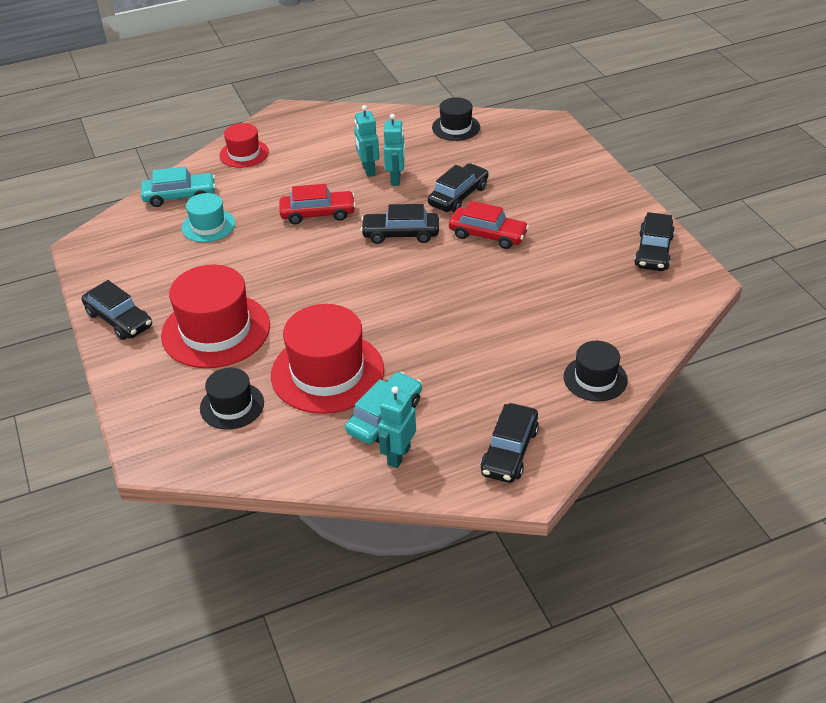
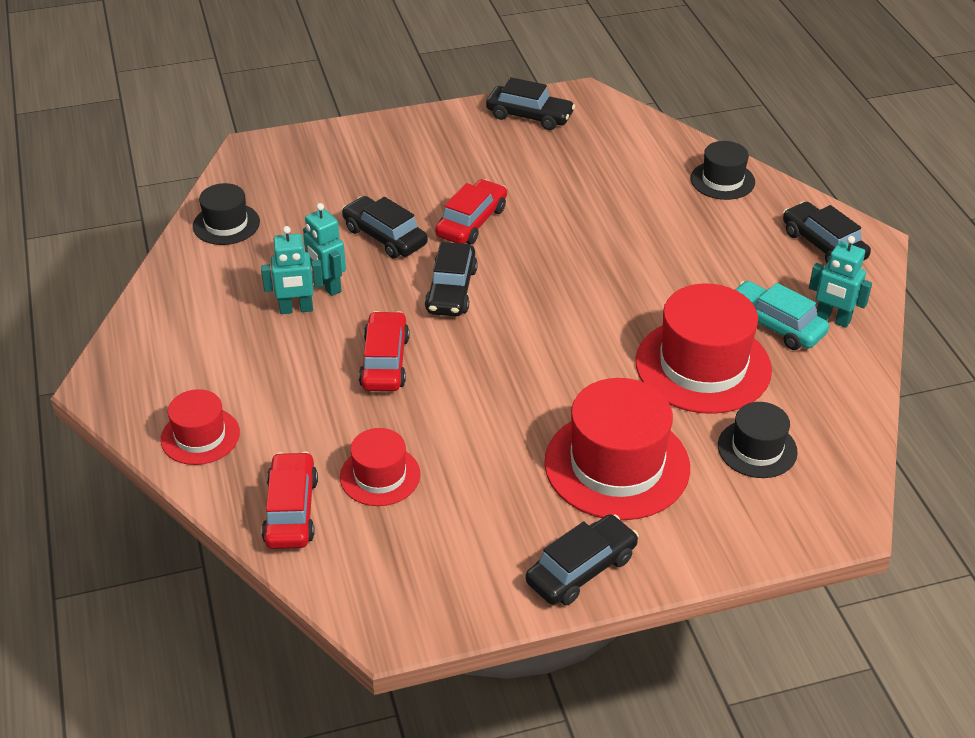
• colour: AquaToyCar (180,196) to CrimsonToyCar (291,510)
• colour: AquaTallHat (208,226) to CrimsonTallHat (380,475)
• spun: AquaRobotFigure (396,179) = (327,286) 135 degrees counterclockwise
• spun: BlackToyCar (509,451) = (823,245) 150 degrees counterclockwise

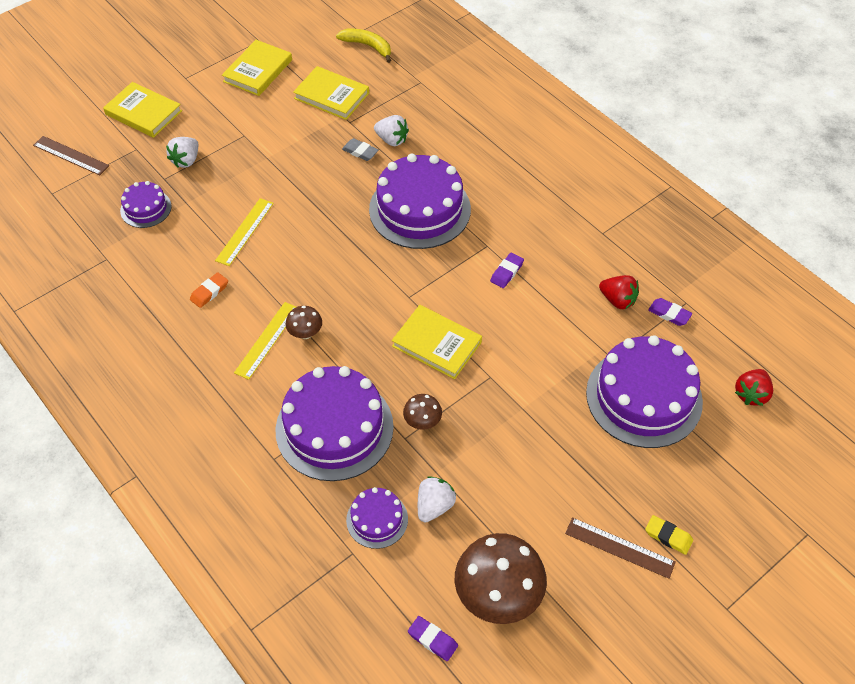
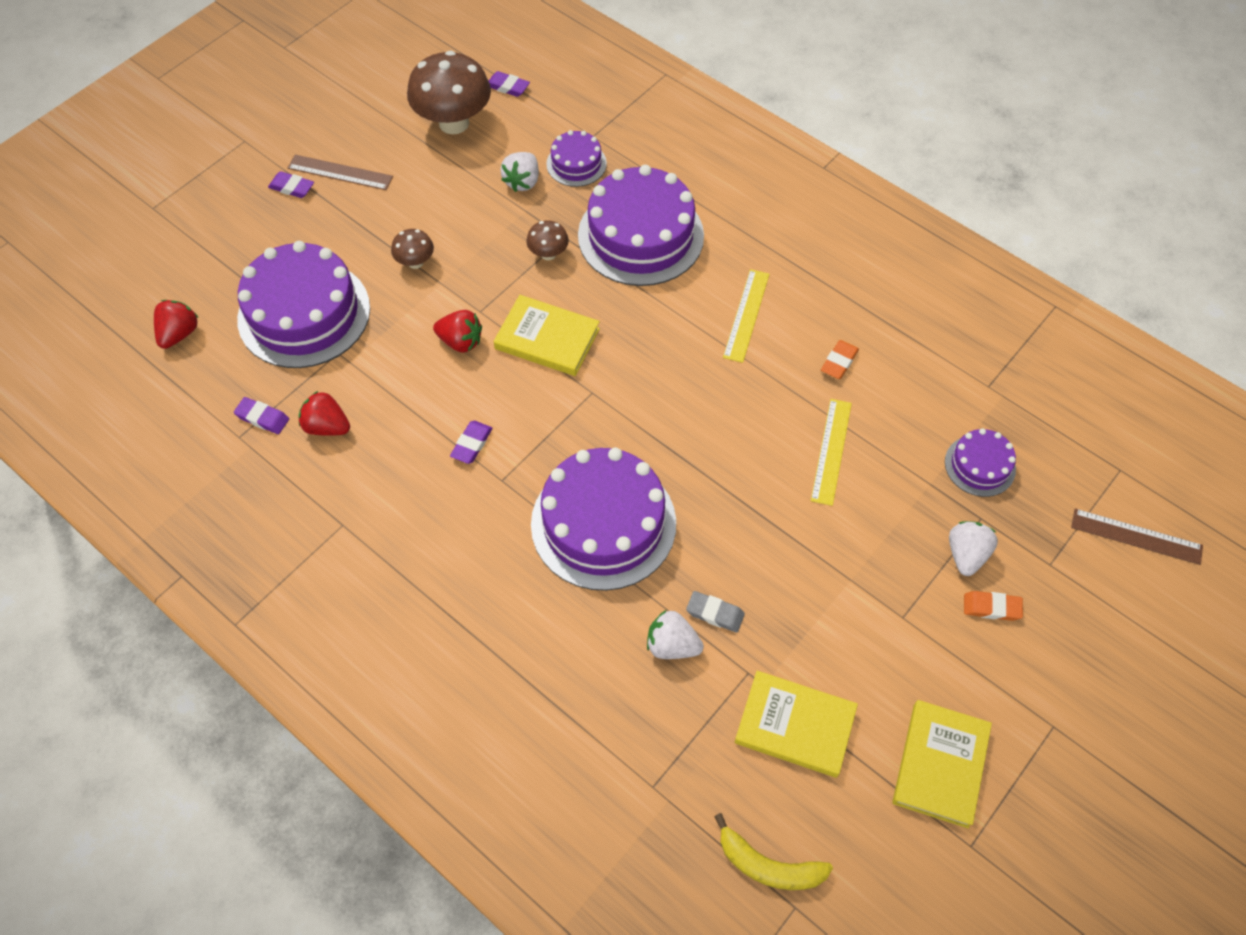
• missing: GoldenHardback (143,113)
• relocated: BrownFungus (305,333) to (415,262)
• colour: GoldenPencilEraser (668,536) to RoyalPurplePencilEraser (292,187)
• appeared: CrimsonToyStrawberry (460,341)
• appeared: OrangeColouredPencilEraser (991,607)

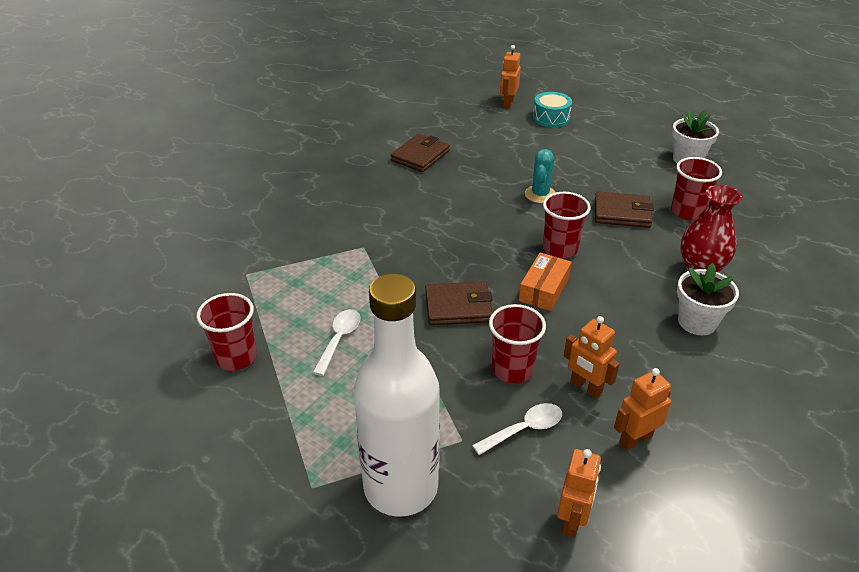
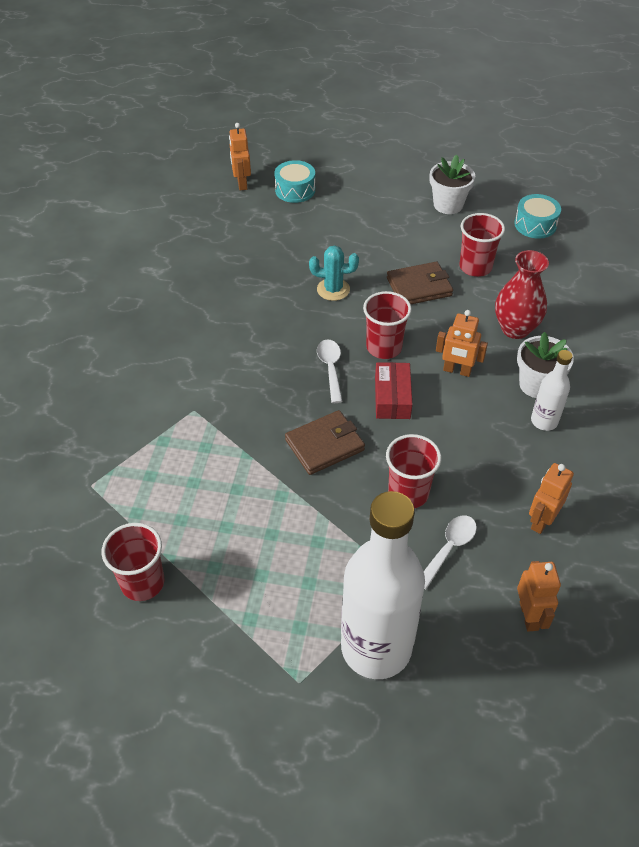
• relocated: PureWhiteTeaspoon (339,339) to (330,368)
• missing: BrownWallet (420,156)
• colour: OrangeColouredParcel (544,289) to CrimsonParcel (392,398)
• spun: AquaPricklyPlant (540,194) = (333,289) 75 degrees counterclockwise
• relocated: OrangeColouredRobotFigure (585,387) to (457,371)
• appeared: AquaDrum (535,225)
• appeared: PureWhiteDrinkBottle (544,421)

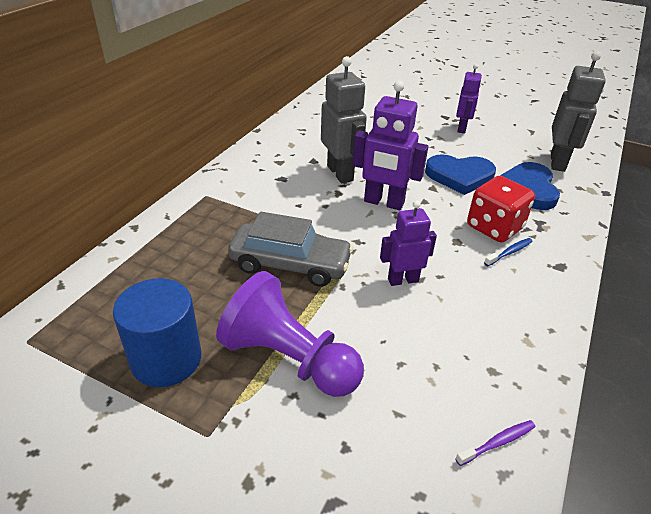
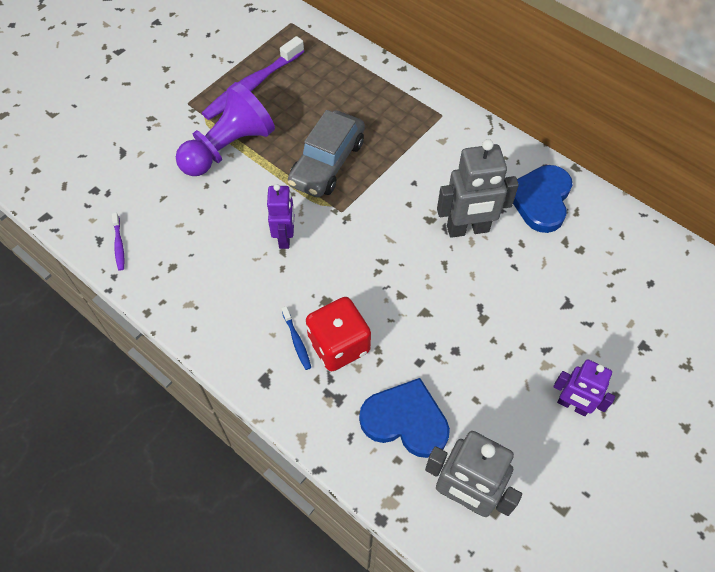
• exchanged: BlueSolidCylinder (166,359) to RoyalPurpleDentalBrush (252,86)
• missing: RoyalPurpleRobotFigure (383,203)
• relocated: BlueHeartShape (459,176) to (540,200)

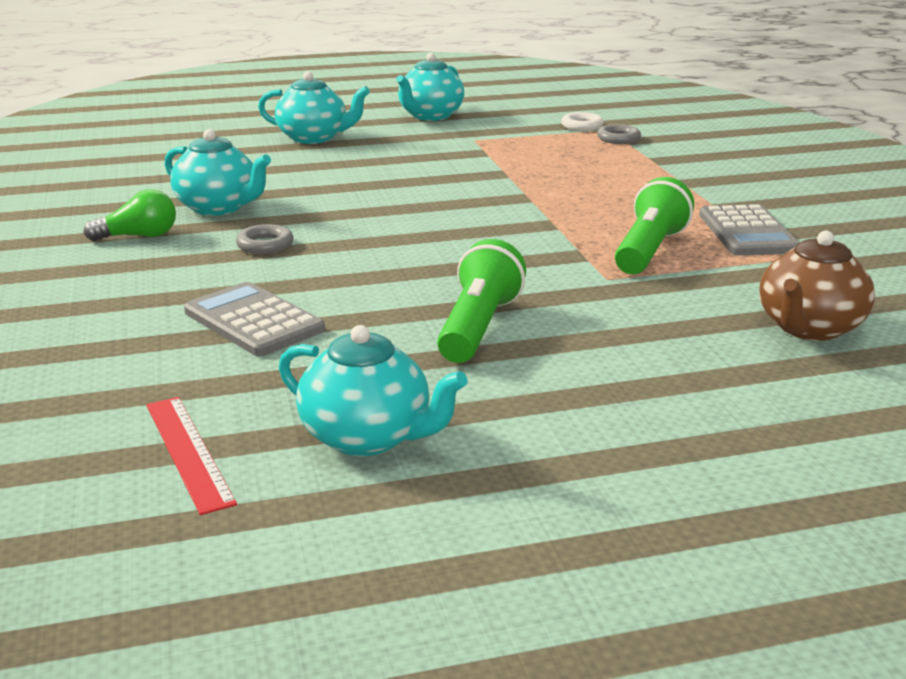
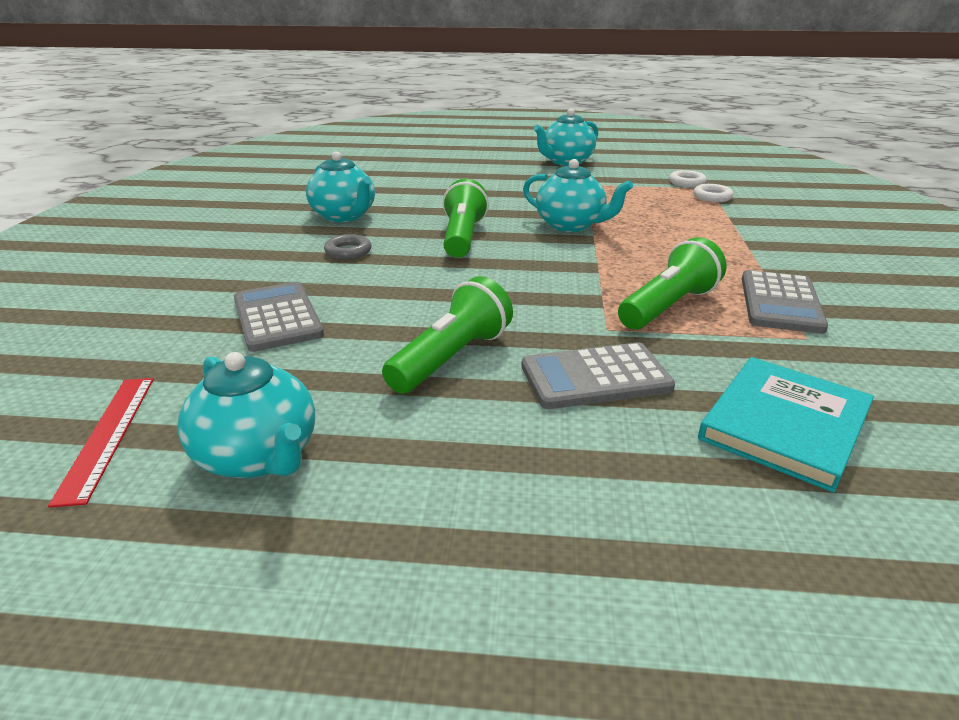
• missing: LeafGreenLightBulb (139,236)
• relocated: AquaChinaTeapot (314,138) to (571,225)
• colour: GrayHoop (618,139) to PureWhiteHoop (712,197)
• exchanged: BrownChinaTeapot (809,328) to AquaHardback (784,425)
• appeared: LeafGreenTorch (463,237)
• appeared: GrayAddingMachine (595,377)

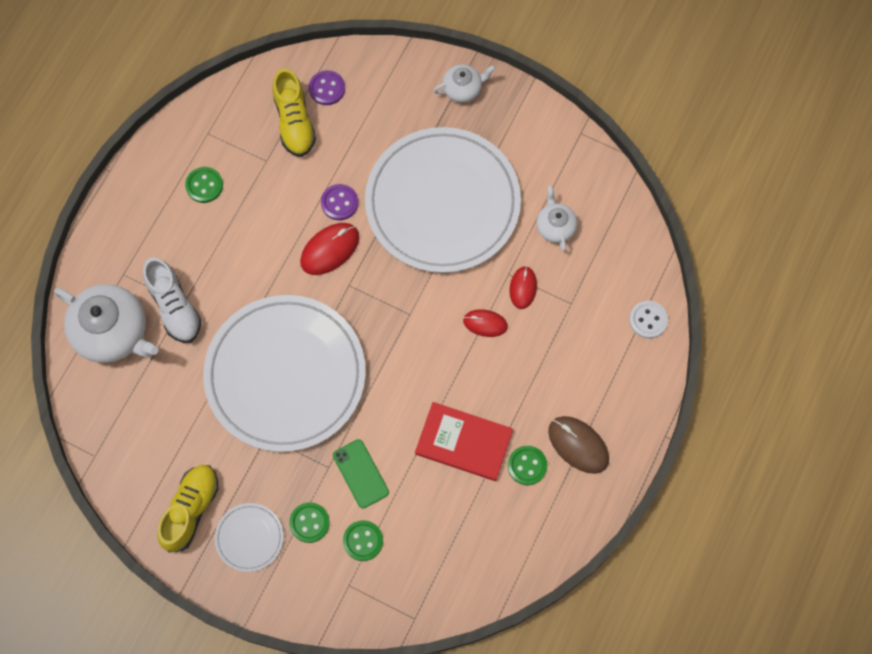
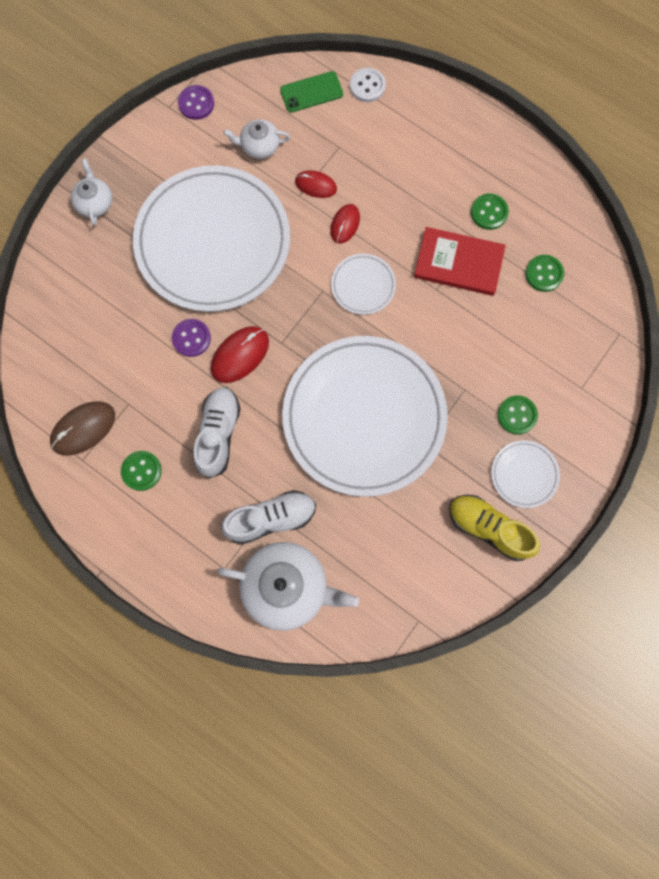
• spun: PureWhiteChinaTeapot (113,332) = (287,587) 60 degrees clockwise
• missing: GoldenShoe (294,122)
• spun: CrimsonMouse (330,249) = (240,355) 75 degrees clockwise
• relocated: RoyalPurpleSewingButton (327,88) to (196,103)
• relocated: LeafGreenMobilePhone (360,473) to (311,92)
• relocated: LeafGreenSewingButton (363,541) to (544,274)
• spun: CrimsonHardback (463,442) = (458,263) 75 degrees clockwise
• relocated: BrownMouse (578,445) to (83,429)
• appeared: PureWhiteShoe (218,434)
• appeared: PureWhitePlate (363,285)

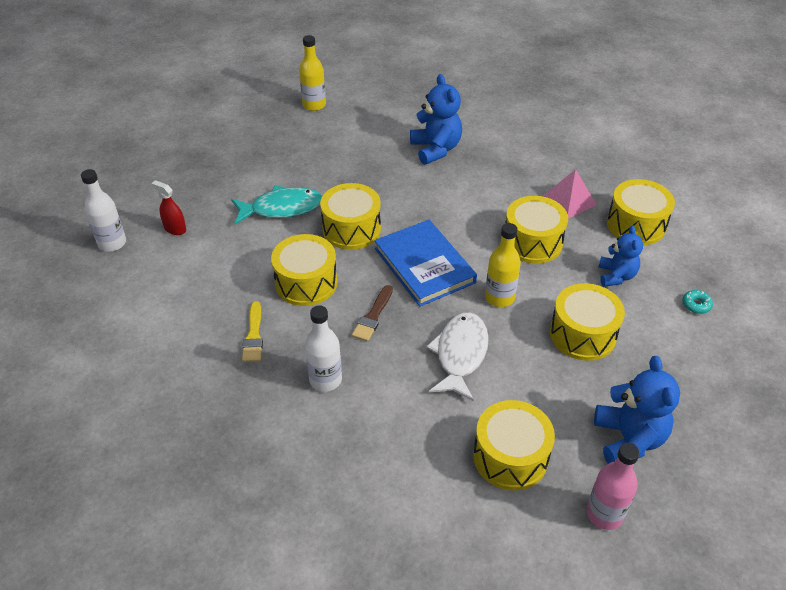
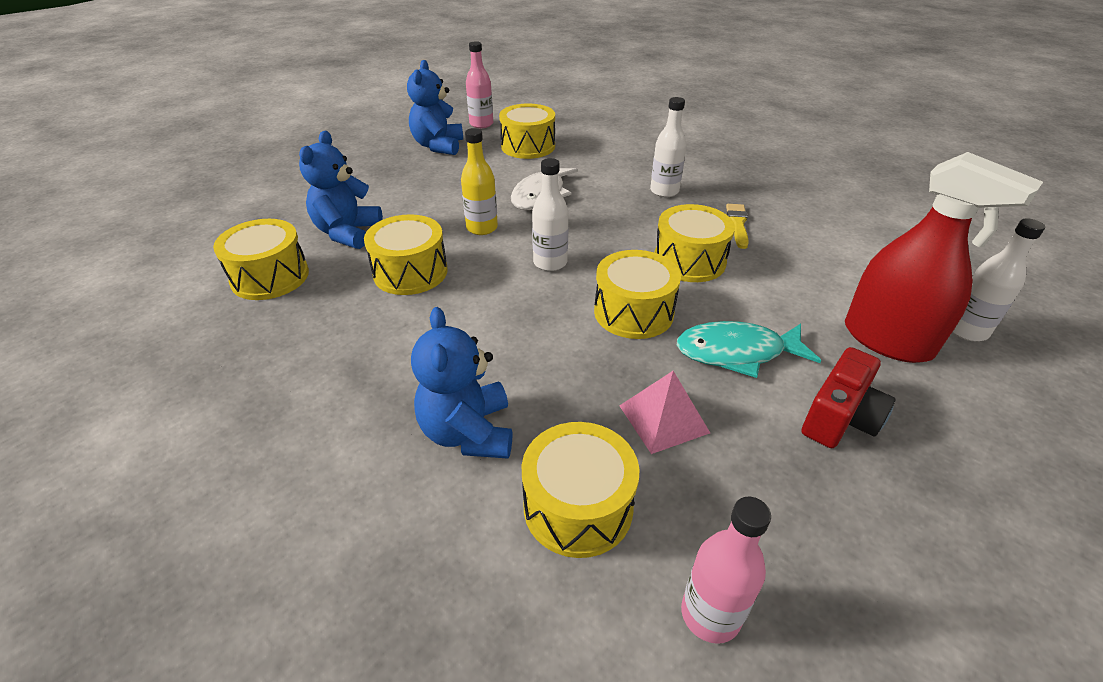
• size: CrimsonSprayer (175,229) = (887,340) x2.34
• colour: GoldenDrinkBottle (314,105) to RosyDrinkBottle (710,614)
• missing: BrownPaintbrush (373,316)
• exchanged: BlueHardback (424,265) to PureWhiteDrinkBottle (550,263)
• relocated: RosyPyramidShape (569,201) to (663,419)
• relocated: GoldenDrum (582,334) to (578,506)
• size: BlueStuffedBear (616,276) = (347,233) x1.53
• missing: AquaDonut (696,305)
• appeared: CrimsonPhotoCamera (840,418)

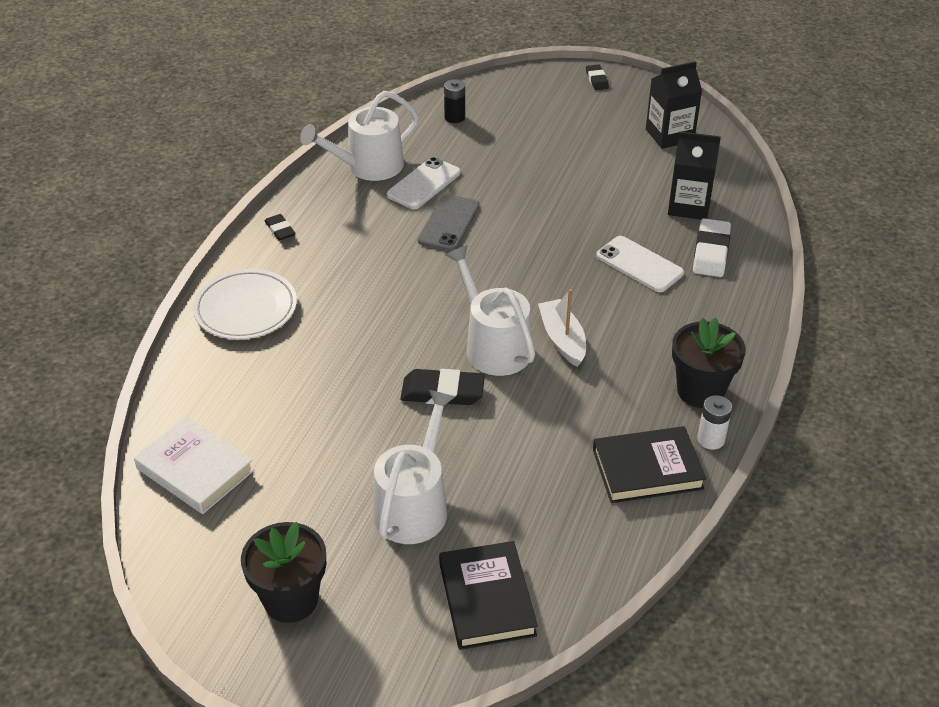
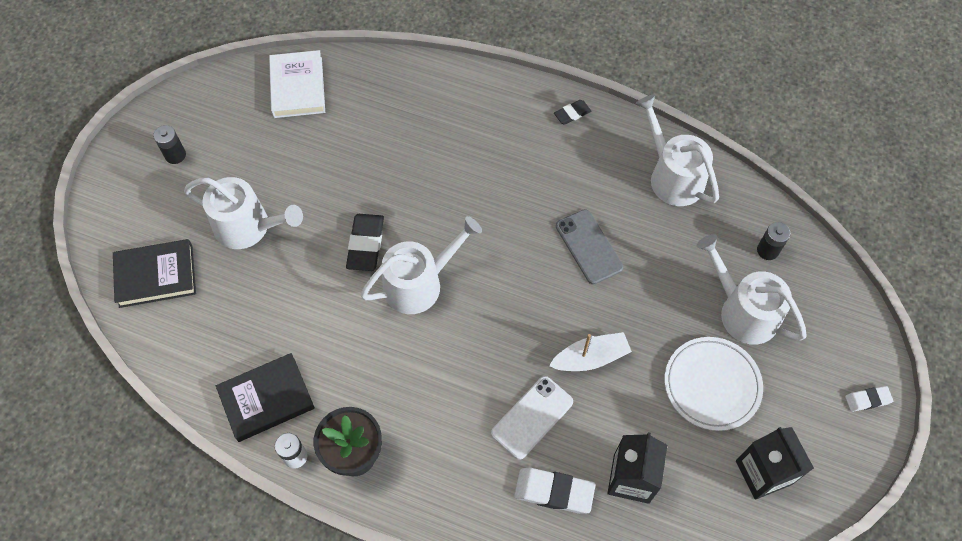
• spun: PureWhiteHardback (195,469) = (297,87) 45 degrees counterclockwise
• relocated: PureWhitePlate (246,309) to (712,385)
• exchanged: BlackPlantPot (291,599) to BlackAaBattery (175,155)
• missing: PureWhiteMobilePhone (424,184)
• spun: GrayMobilePhone (449,223) = (588,247) 45 degrees clockwise
• relocated: PureWhiteSailboat (562,339) to (590,358)
• colour: BlackPencilEraser (597,80) to PureWhitePencilEraser (867,400)
• spun: BlackHardback (647,469) = (266,399) 75 degrees clockwise
• appeared: PureWhiteWateringCan (743,311)

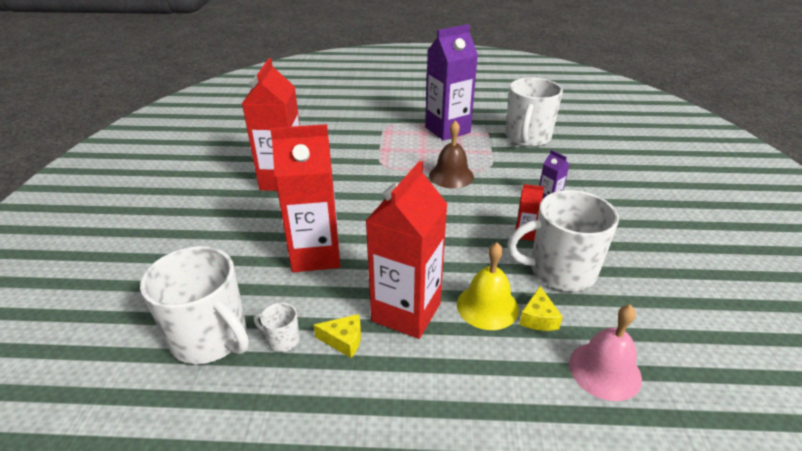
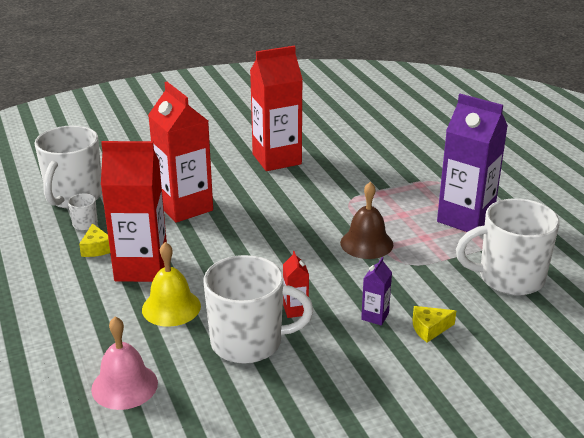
• spun: PureWhiteMug (560,271) = (249,342) 120 degrees clockwise
• relocated: GoldenCheese (538,318) to (429,329)

